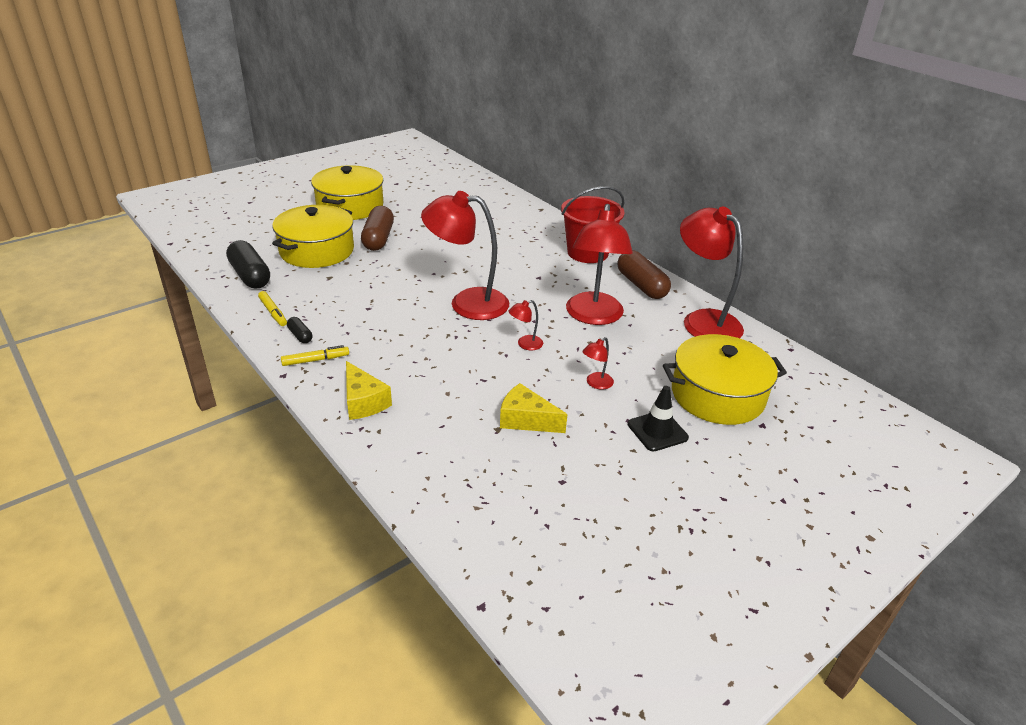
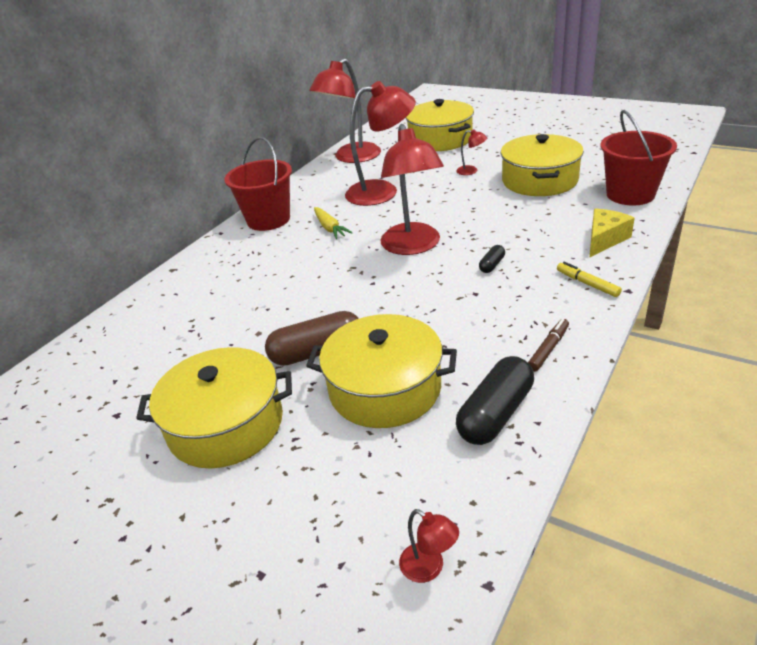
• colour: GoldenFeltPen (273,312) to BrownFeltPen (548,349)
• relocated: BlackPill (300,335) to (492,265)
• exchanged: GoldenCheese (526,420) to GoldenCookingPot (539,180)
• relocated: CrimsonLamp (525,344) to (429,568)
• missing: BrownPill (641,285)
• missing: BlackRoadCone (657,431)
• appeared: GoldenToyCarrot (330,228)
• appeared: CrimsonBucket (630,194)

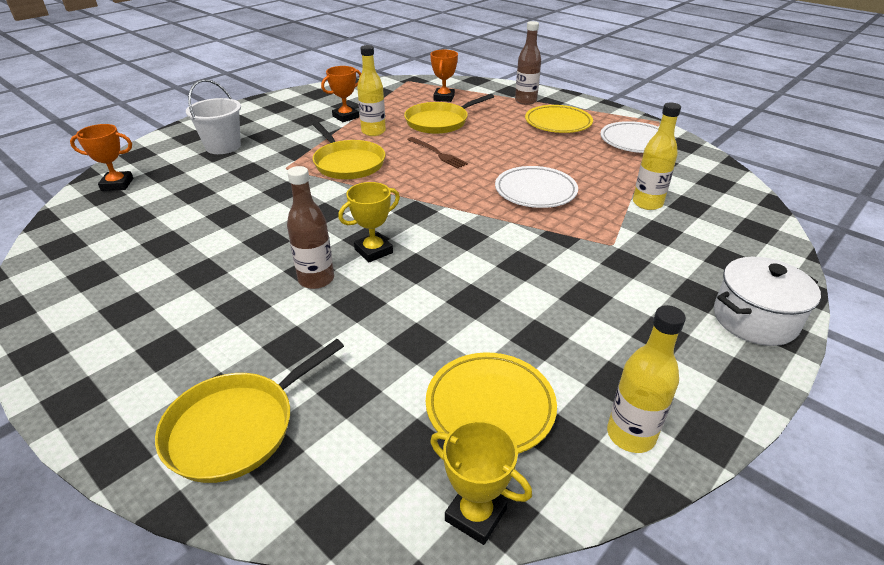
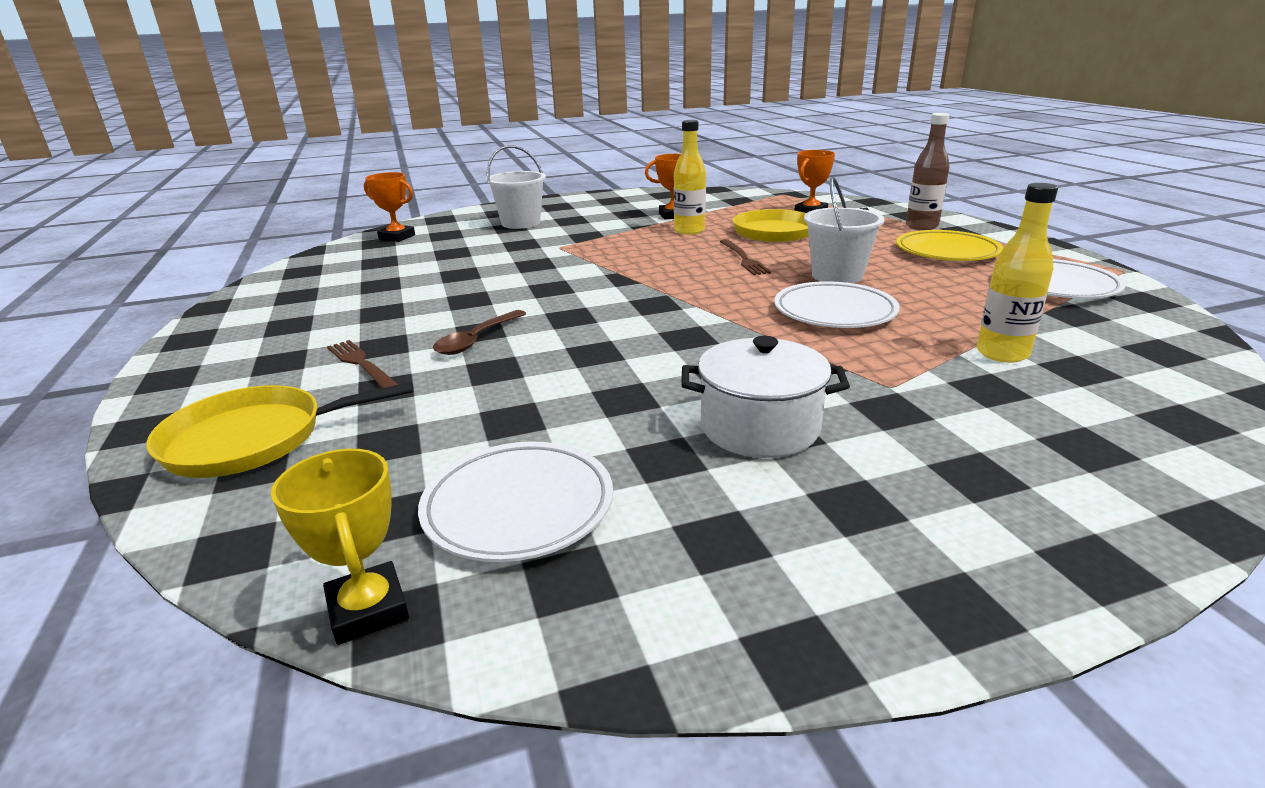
• exchanged: BrownDrinkBottle (316,279) to BrownTeaspoon (476,340)
• missing: GoldenPan (347,163)
• missing: GoldenAwardCup (373,251)
• colour: GoldenPlate (490,407) to PureWhitePlate (518,507)
• missing: GoldenDrinkBottle (630,435)
• relocated: PureWhiteCookingPot (754,319) to (759,427)
• appeared: BrownDinnerFork (362,365)
• appeared: PureWhiteBucket (837,276)

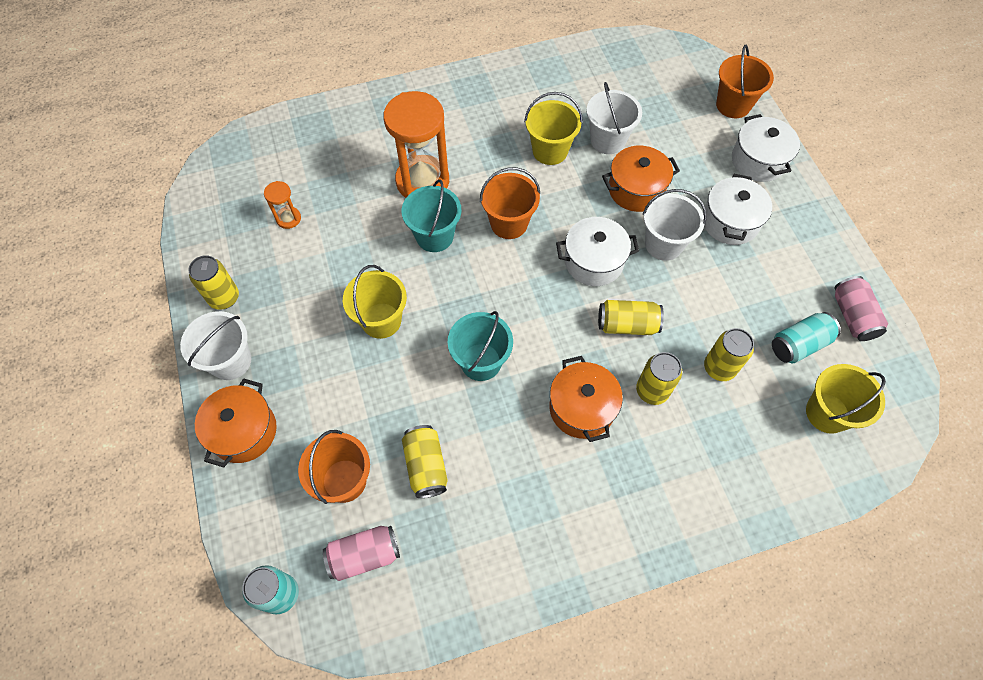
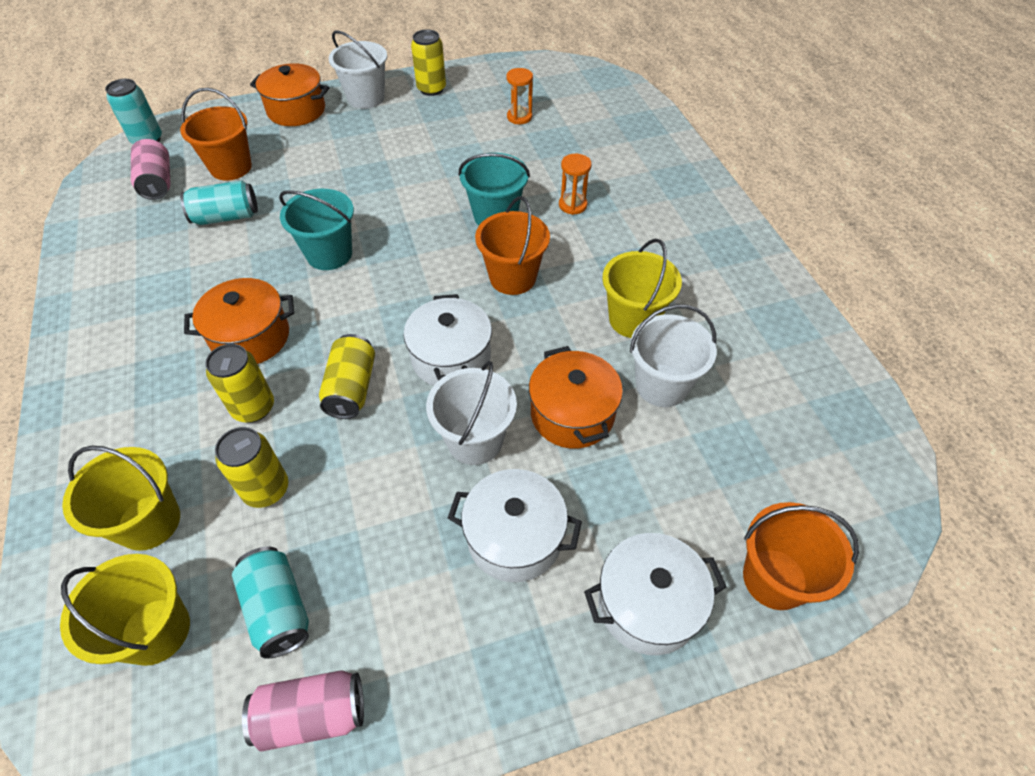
• relocated: GoldenBucket (381,320) to (149,522)
• size: OrangeColouredSandglass (422,181) = (572,205) x0.45
• colour: GoldenCan (426,466) to AquaCan (226,217)

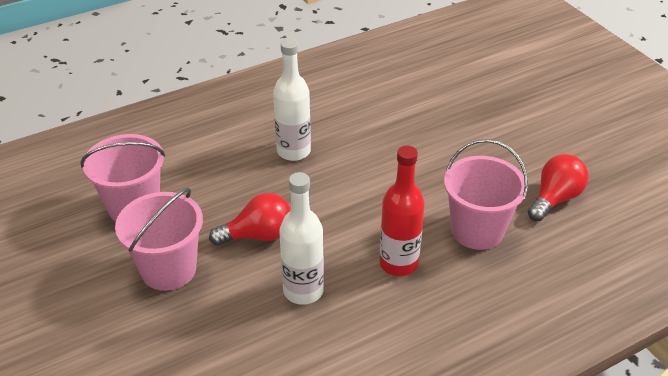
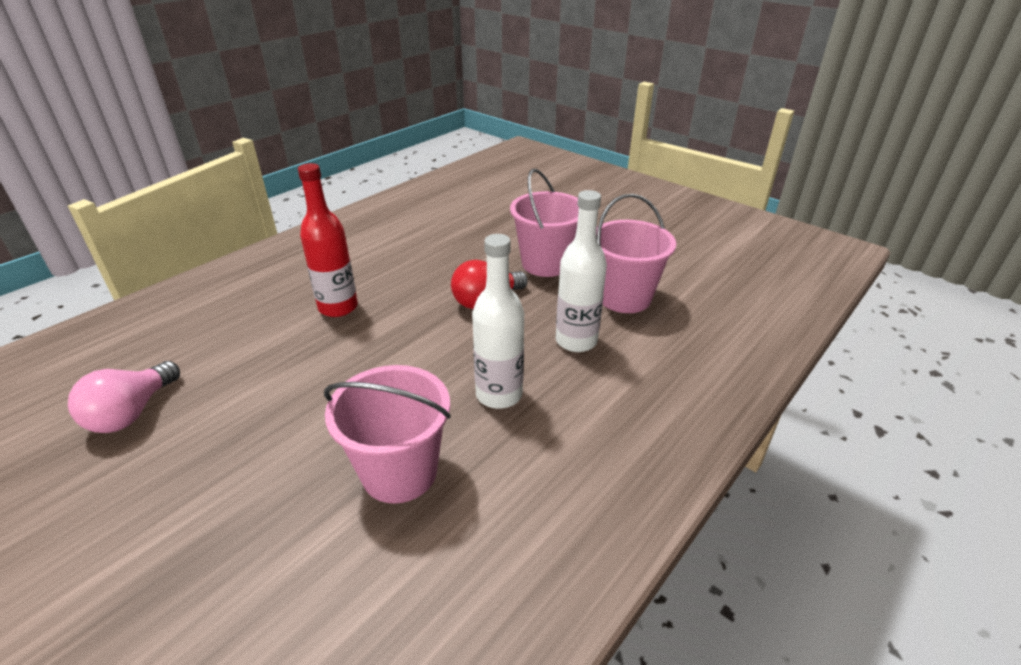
• relocated: PureWhiteDrinkBottle (303,291) to (576,341)
• relocated: RosyBucket (477,230) to (399,472)
• colour: CrimsonLightBulb (555,199) to RosyLightBulb (131,413)

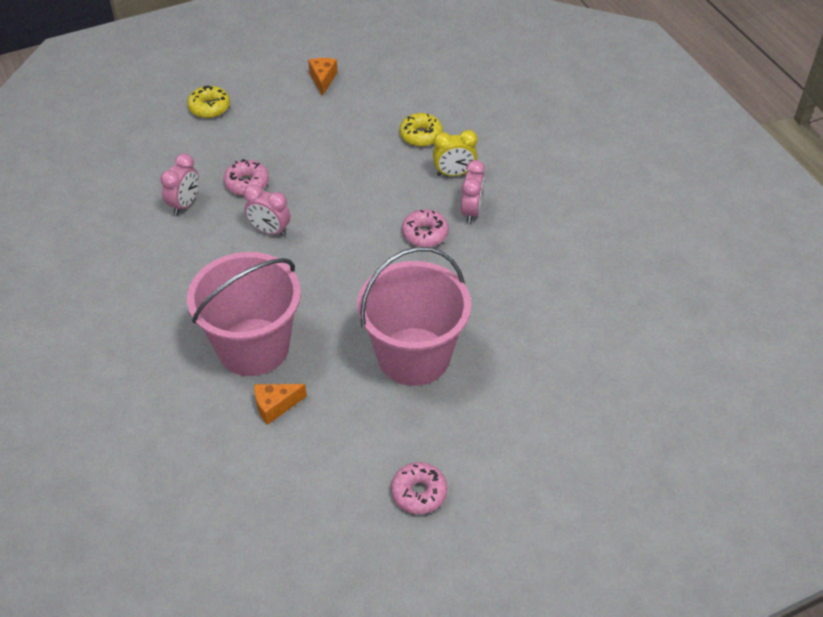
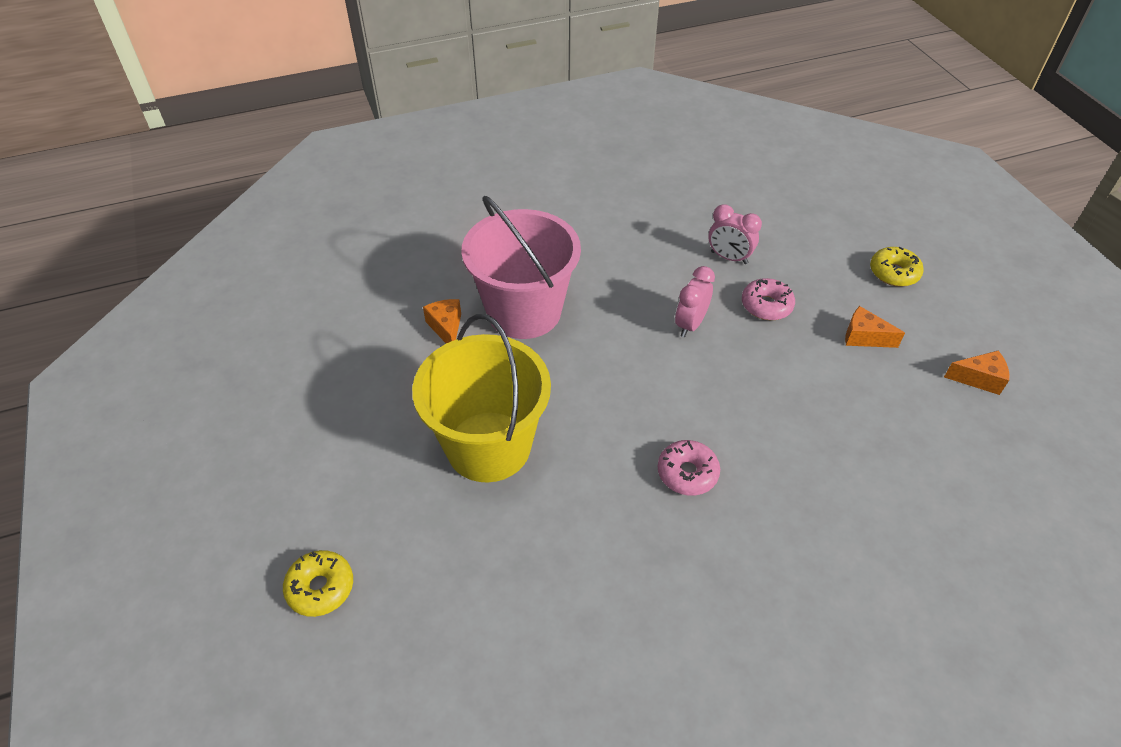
• colour: RosyBucket (414,356) to GoldenBucket (488,446)
• missing: RosyDonut (419,493)
• relocated: GoldenDonut (421,135) to (320,588)
• missing: GoldenAlarmClock (454,173)
• missing: RosyAlarmClock (471,211)
• appeared: OrangeColouredCheese (864,337)

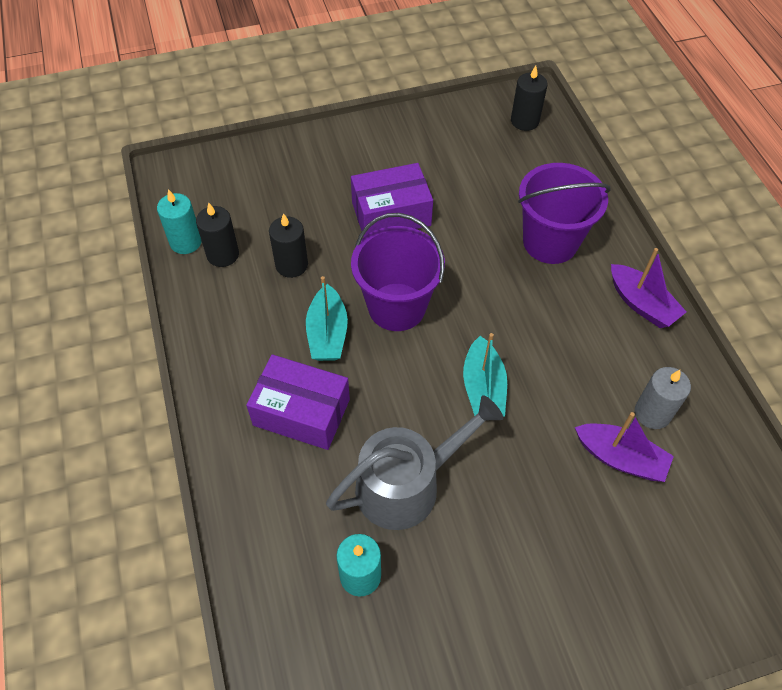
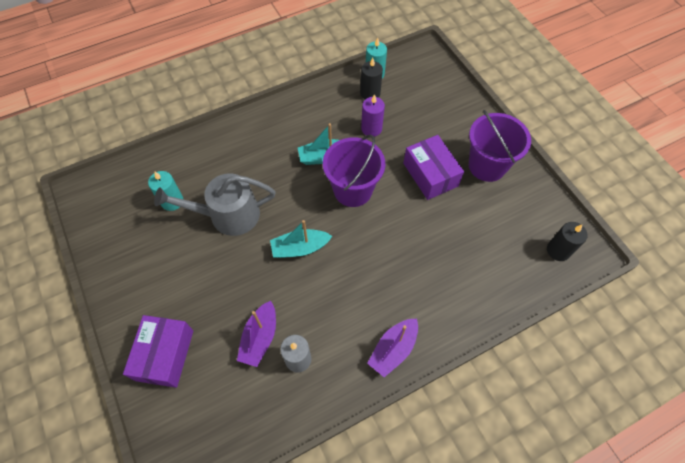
• relocated: RoyalPurpleParcel (301,412) to (165,355)
• colour: BlackPillarCandle (291,265) to RoyalPurplePillarCandle (371,128)
• spun: GrayWateringCan (407,484) = (228,215) 120 degrees clockwise
• relocated: RoyalPurpleBucket (550,242) to (487,166)

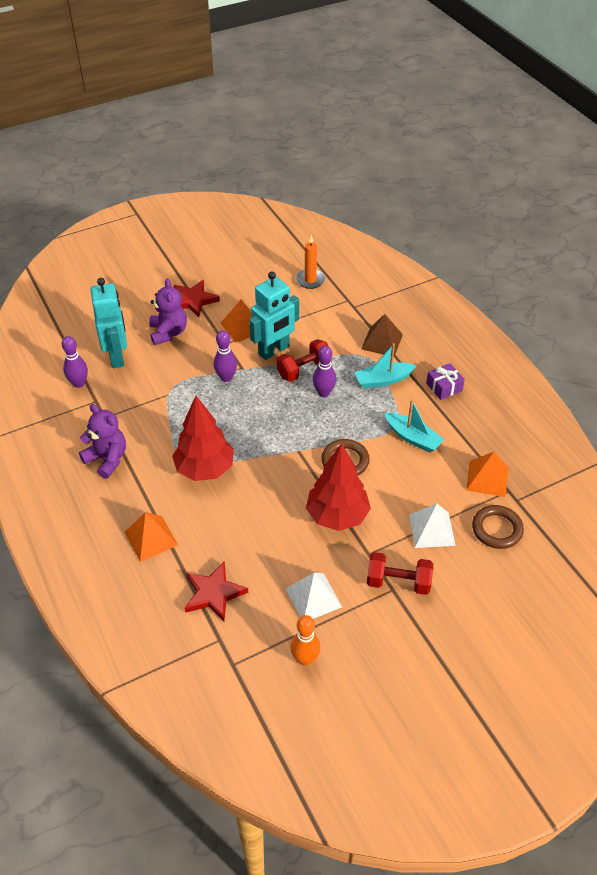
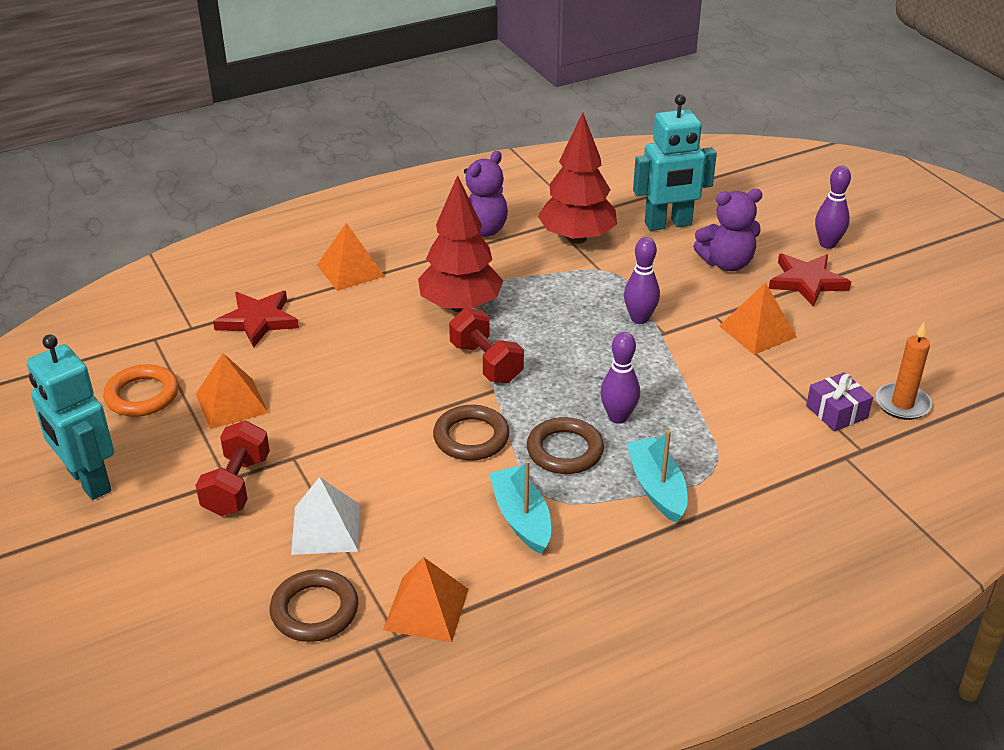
• relocated: RoyalPurpleBowlingPin (79,383) to (827,244)
• relocated: AquaRobotFigure (274,351) to (88,481)
• relocated: CrimsonDumbbell (304,370) to (486,363)
• colour: PureWhitePyramidShape (313,597) to OrangeColouredPyramidShape (231,403)
• exchanged: OrangeColouredBowlingPin (305,659) to OrangeColouredHoop (142,395)
• relocated: CrimsonToyTree (337,516) to (577,238)
• missing: BrownPyramidShape (382,342)
• spun: AquaSailboat (413,438) = (521,518) 120 degrees clockwise
• relocated: RoyalPurpleWrappedGift (444,387) to (836,412)
• appeared: BrownHoop (565,450)

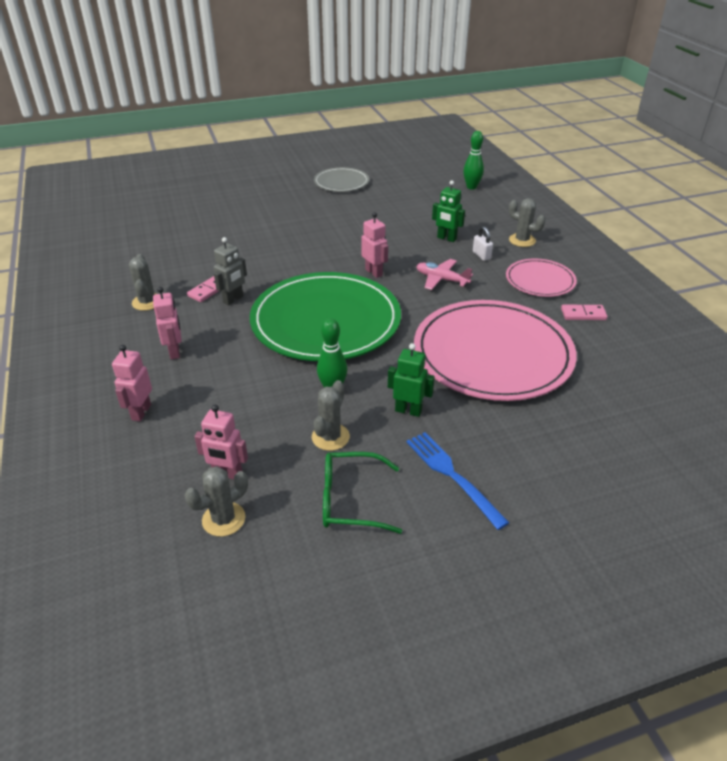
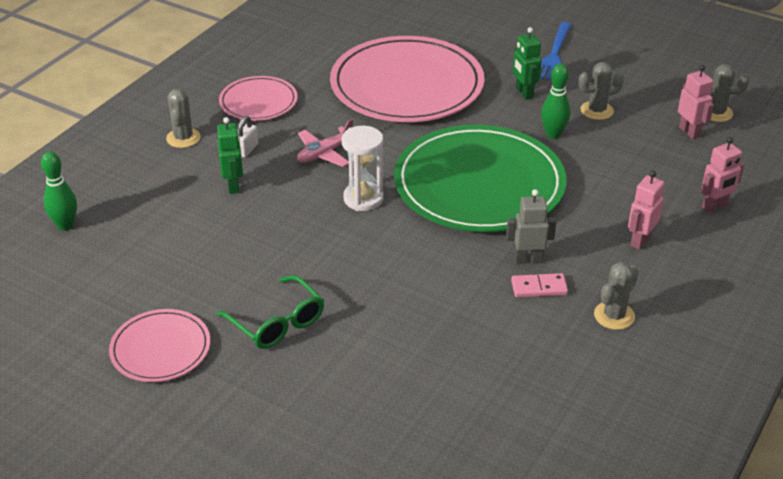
• colour: GrayPlate (341,182) to RosyPlate (160,348)
• relocated: LeafGreenGlasses (351,500) to (277,322)
• exchanged: RosyRobotFigure (374,272) to PureWhiteSandglass (363,199)
• spun: RosyPlane (441,279) = (325,153) 60 degrees clockwise
• missing: RosyDomino (583,314)

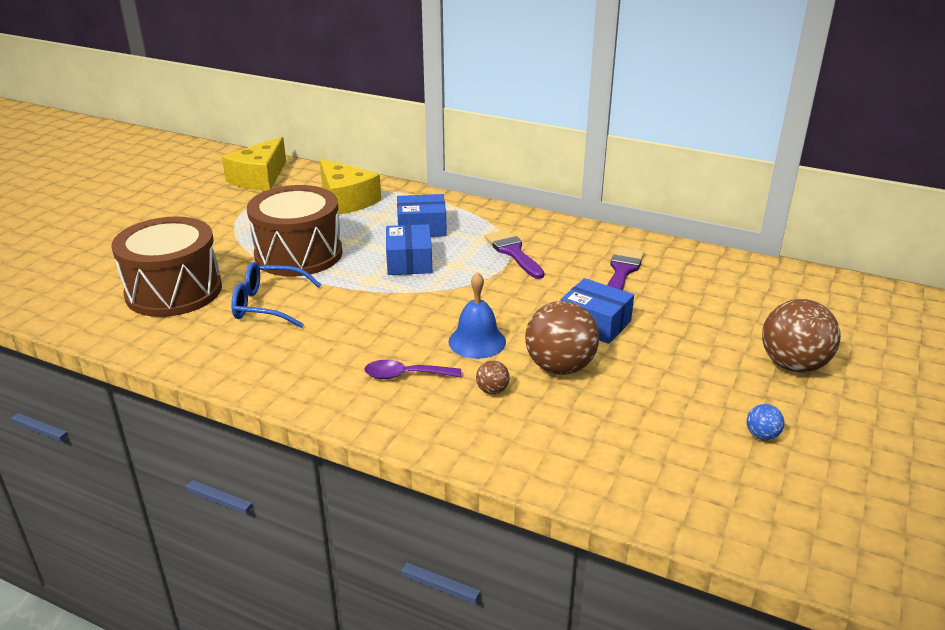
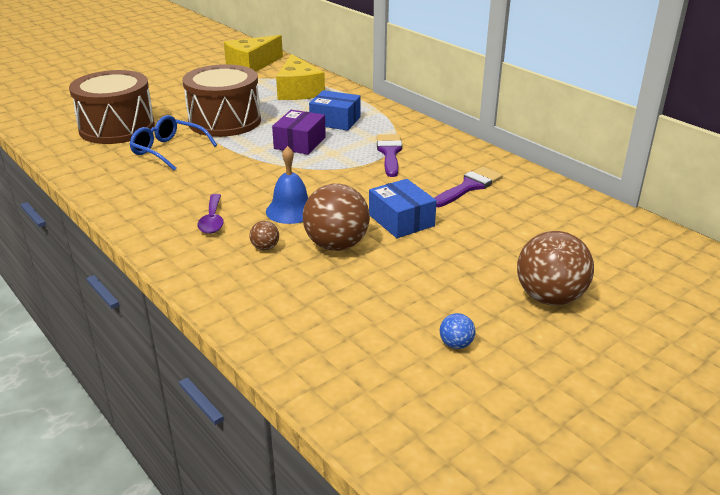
• spun: RoyalPurpleTeaspoon (405,375) = (212,220) 120 degrees counterclockwise
• colour: BlueParcel (409,261) to RoyalPurpleParcel (300,143)

